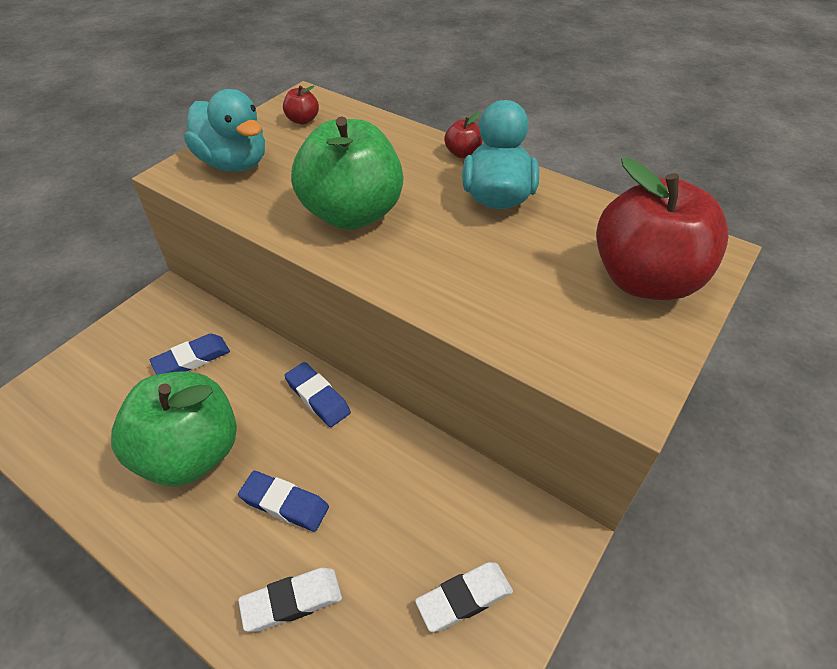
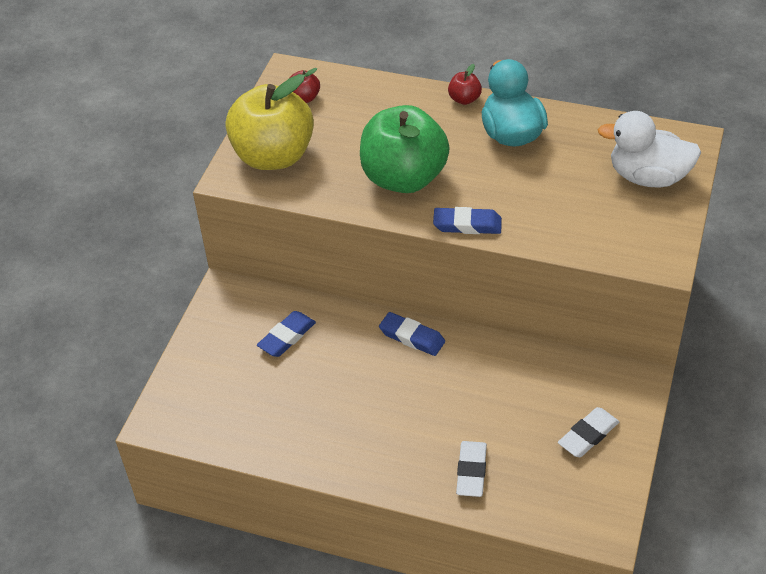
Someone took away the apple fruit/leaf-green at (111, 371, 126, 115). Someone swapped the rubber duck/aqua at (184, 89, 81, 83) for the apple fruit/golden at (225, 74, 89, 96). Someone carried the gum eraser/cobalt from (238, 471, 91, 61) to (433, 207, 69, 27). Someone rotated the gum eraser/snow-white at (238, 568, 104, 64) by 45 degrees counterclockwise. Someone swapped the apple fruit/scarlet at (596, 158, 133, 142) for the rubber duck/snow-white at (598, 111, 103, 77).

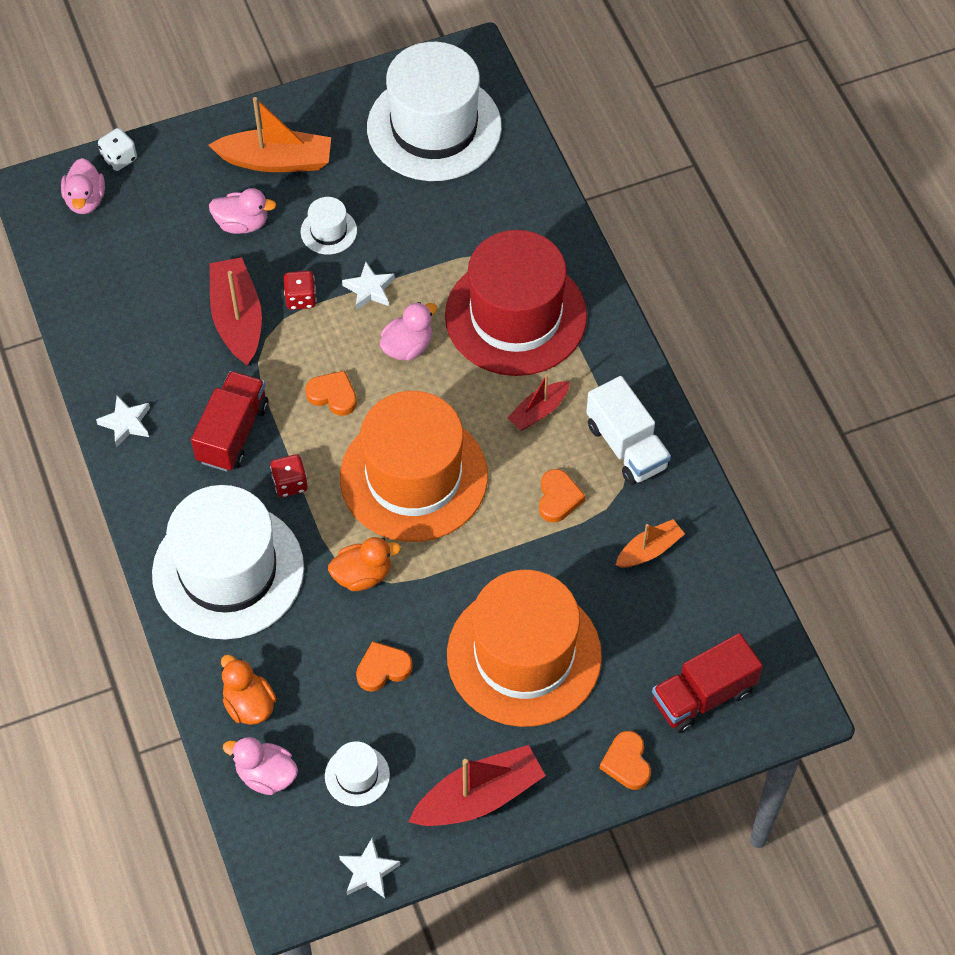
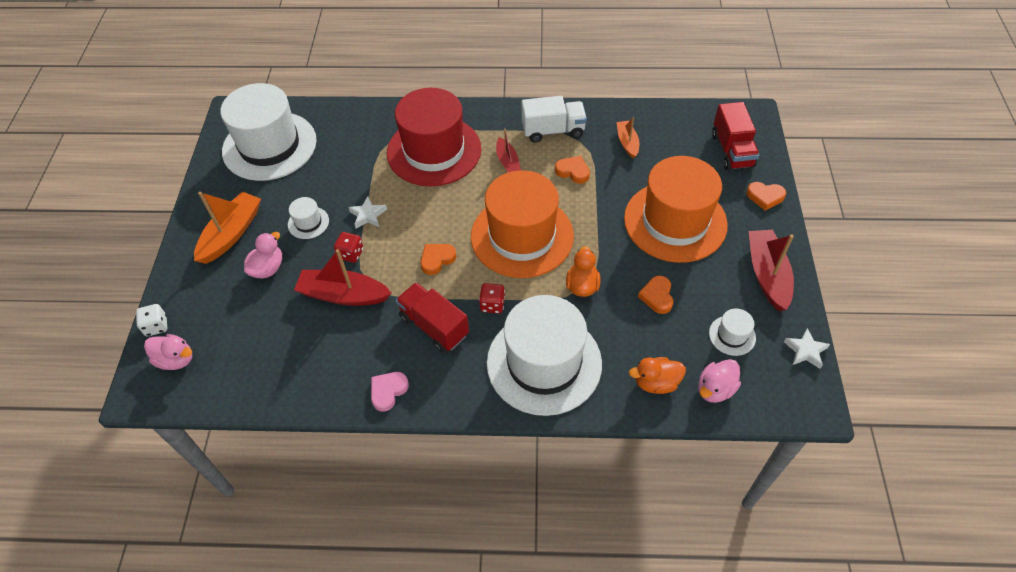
Someone swapped the five-pointed star/snow-white at (96, 396, 54, 52) for the heart shape/rose-pink at (371, 372, 38, 40). Someone took away the rubber duck/rose-pink at (380, 302, 57, 59).

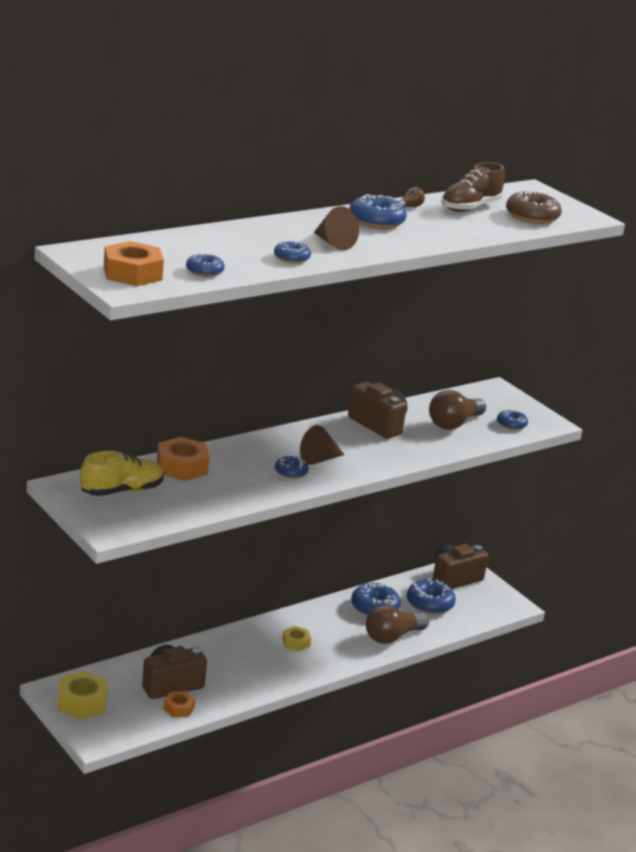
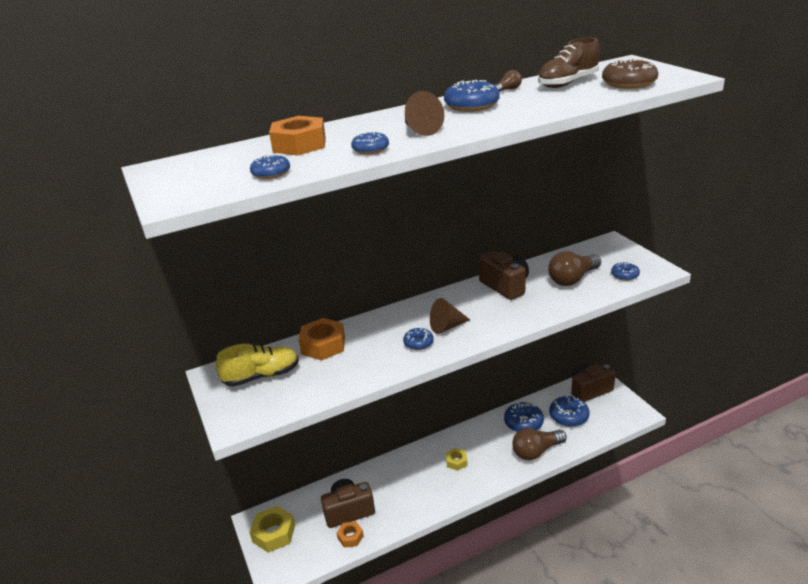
Someone carried the hexagon nut/bright orange from (104, 241, 60, 45) to (269, 116, 57, 40).

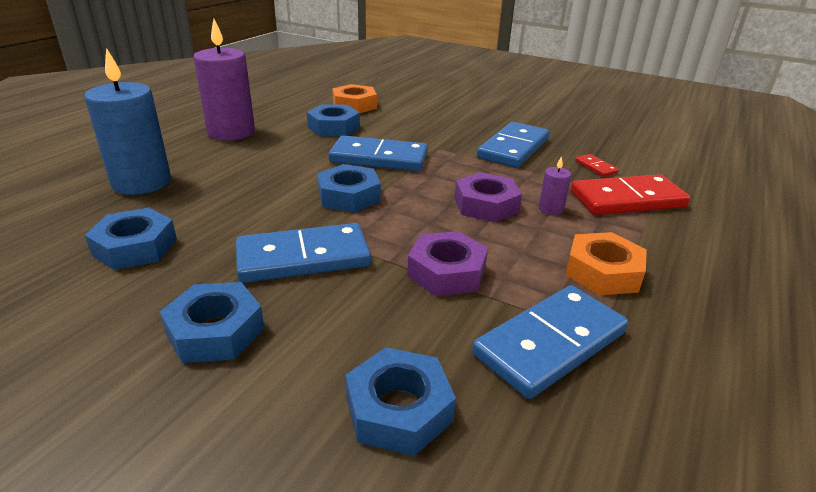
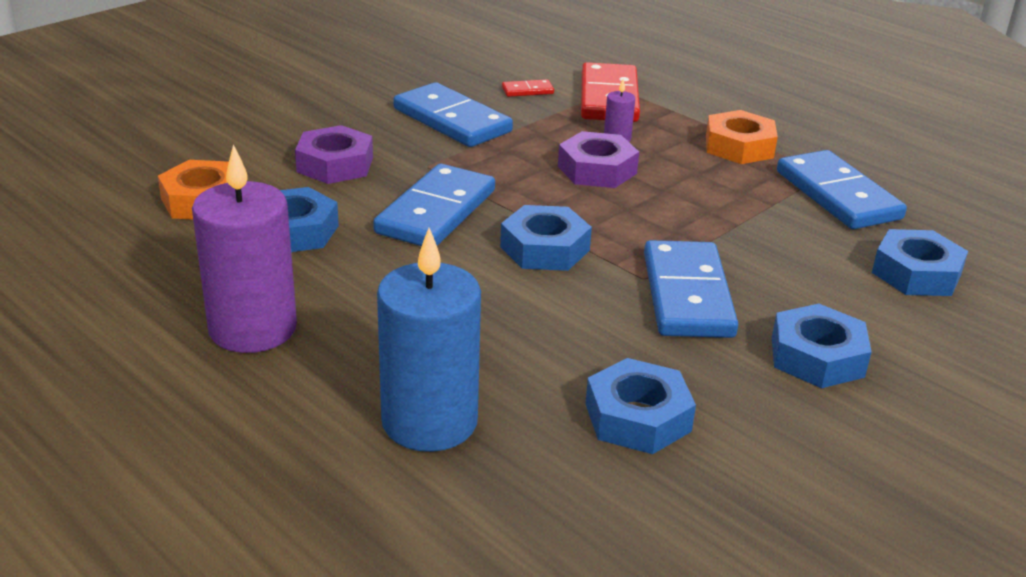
Someone carried the hexagon nut/violet from (407, 231, 81, 65) to (295, 125, 78, 59).

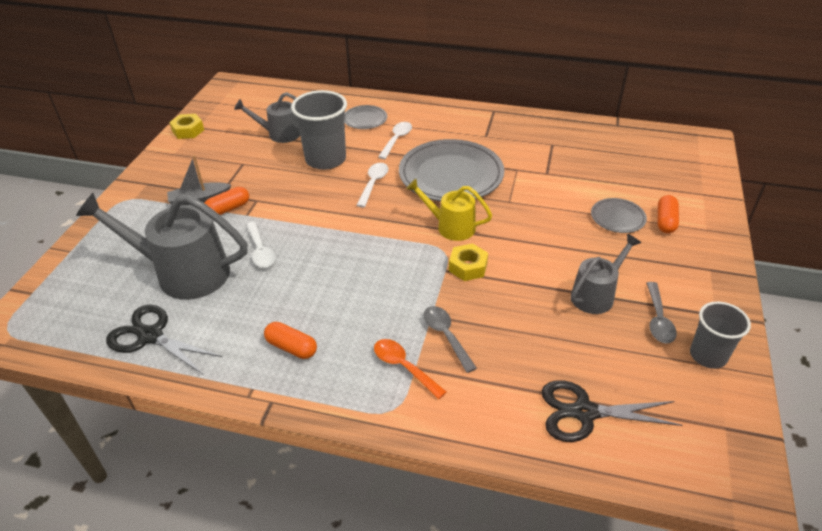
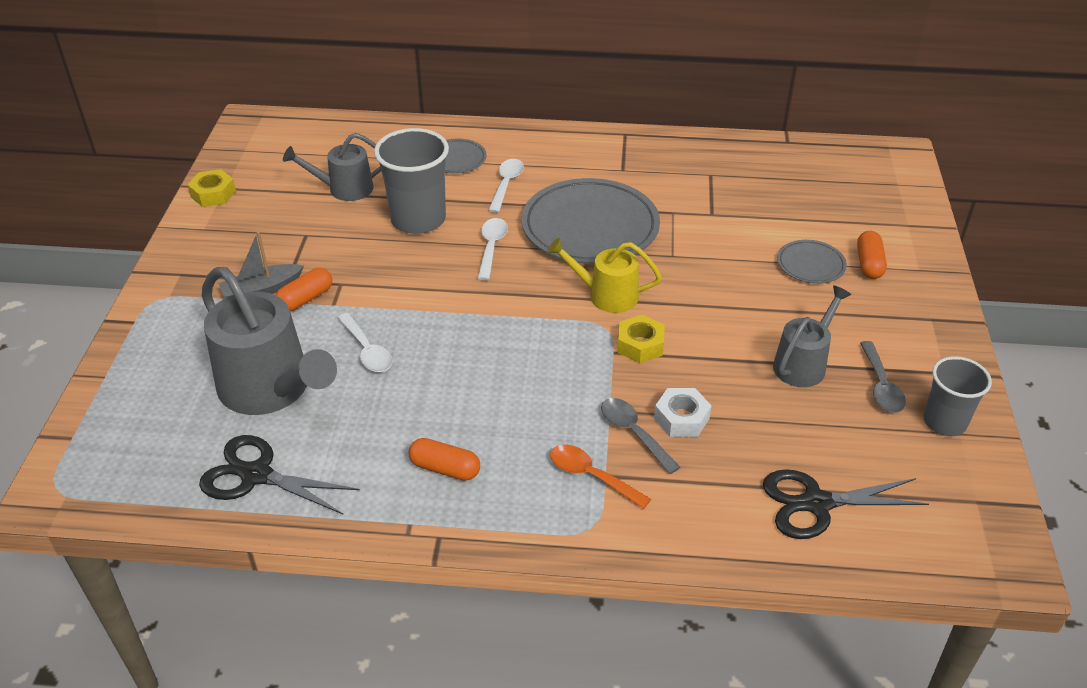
Someone rotated the watering pot/gray at (76, 193, 172, 107) by 135 degrees counterclockwise. Someone put down the hexagon nut/snow-white at (654, 388, 57, 49).

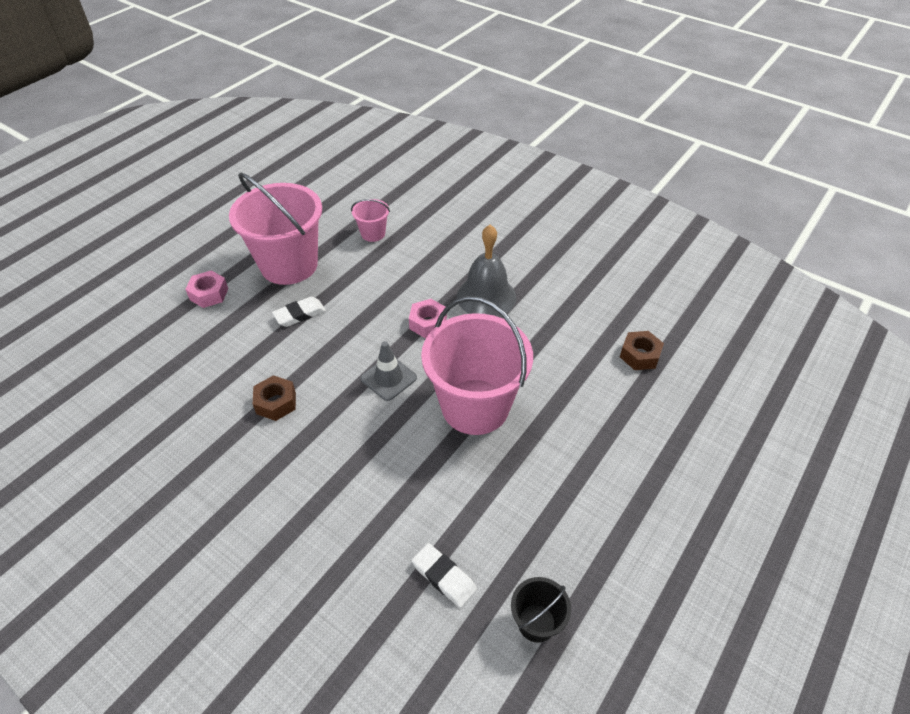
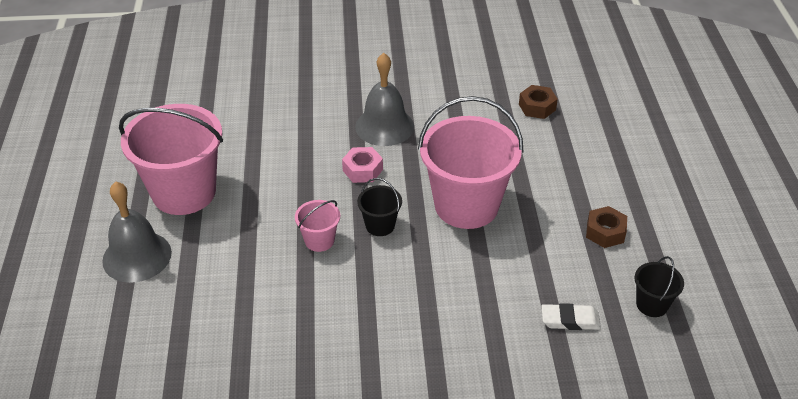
Someone swapped the hexagon nut/rose-pink at (185, 270, 43, 38) for the bell/gray at (102, 181, 70, 102). Someone carried the hexagon nut/brown from (253, 375, 43, 46) to (586, 206, 41, 42). Someone took away the gum eraser/snow-white at (272, 296, 54, 31). Someone carried the sand bucket/rose-pink from (351, 199, 39, 43) to (295, 200, 45, 52). Someone swapped the safety cone/gray at (361, 341, 56, 60) for the sand bucket/ebony at (357, 178, 45, 58).

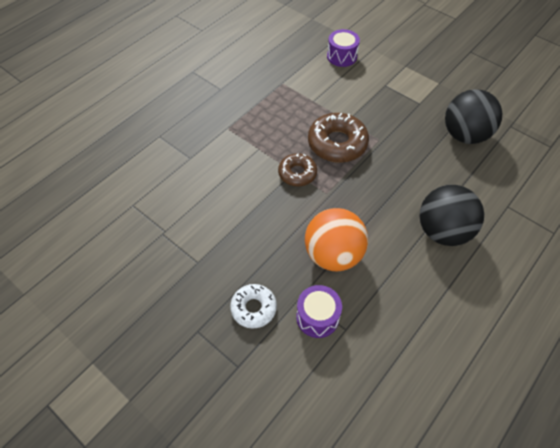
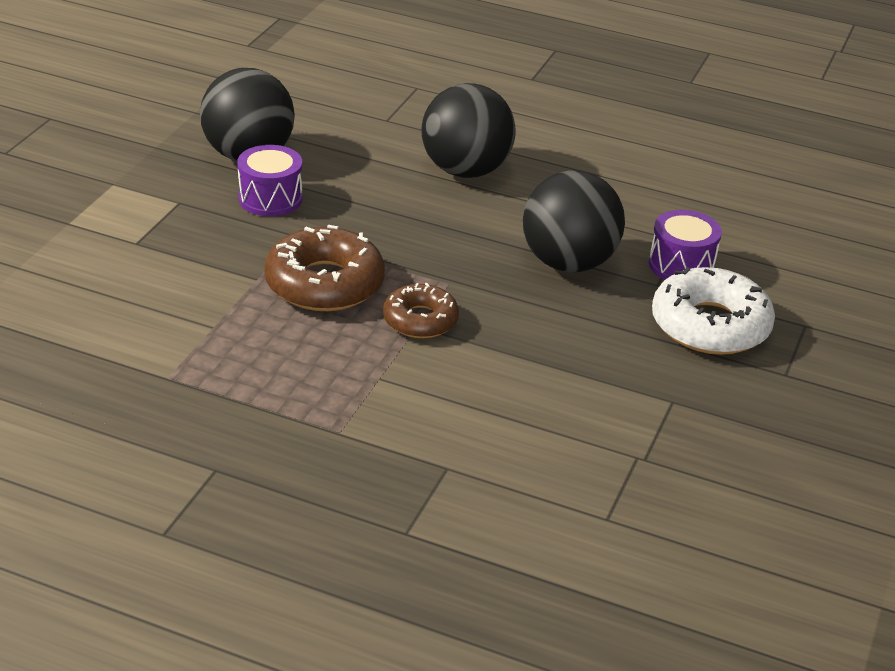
Someone scaled the doughnut/snow-white at (230, 284, 47, 45) by 1.61. Someone repainted the sphere/bright orange at (305, 208, 63, 64), which became the sphere/ebony at (523, 171, 102, 101). Someone carried the drum/violet from (327, 29, 33, 38) to (237, 145, 65, 71).

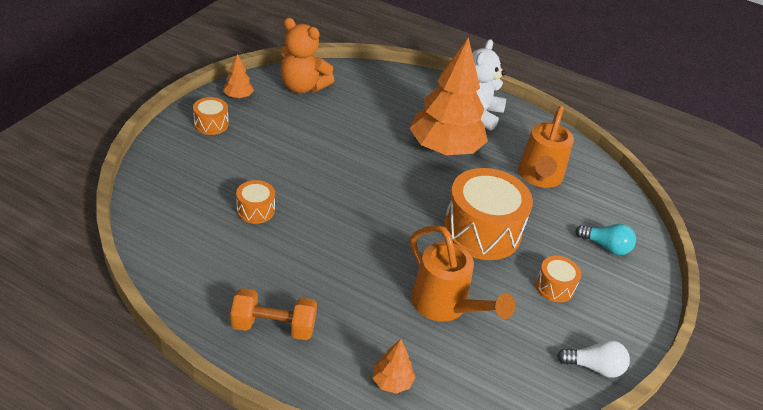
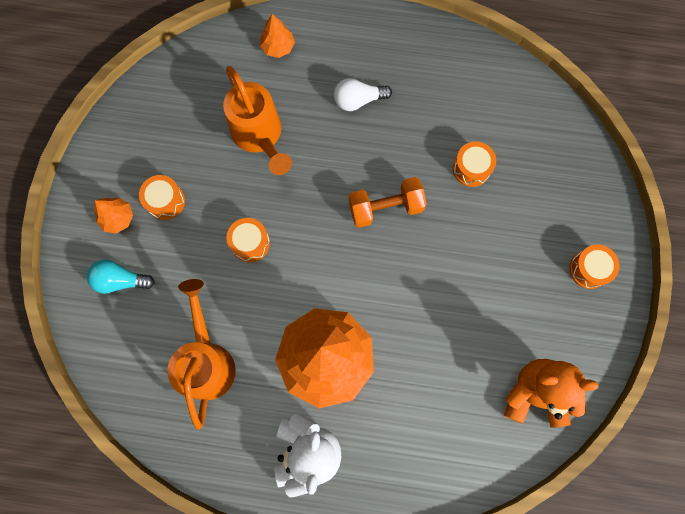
Someone carried the toy tree/bright orange from (223, 53, 31, 46) to (94, 197, 39, 37). Someone carried the dumbbell/bright orange from (230, 288, 87, 52) to (349, 177, 78, 51). Someone rotated the watering pot/bright orange at (410, 225, 105, 97) by 150 degrees counterclockwise. Someone scaled the drum/bright orange at (443, 168, 90, 92) by 0.47. Someone carried the lightbulb/snow-white from (557, 340, 73, 38) to (334, 78, 58, 33).

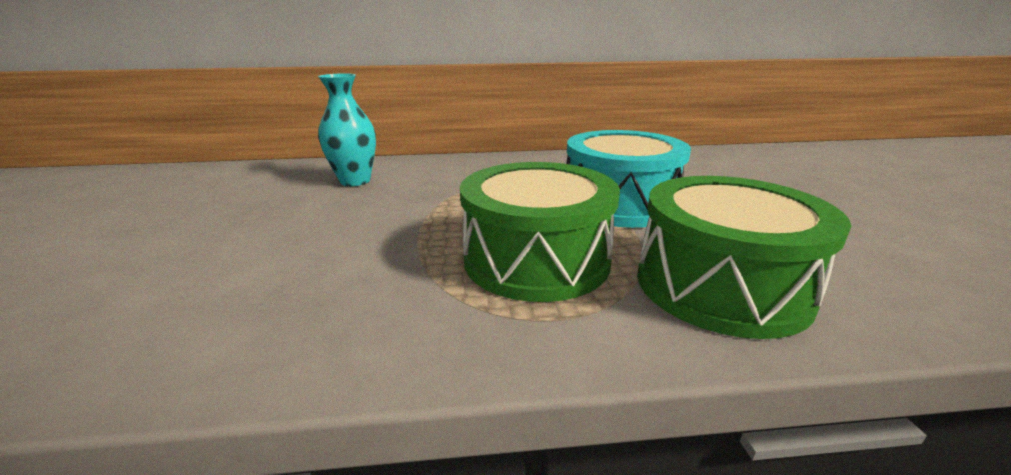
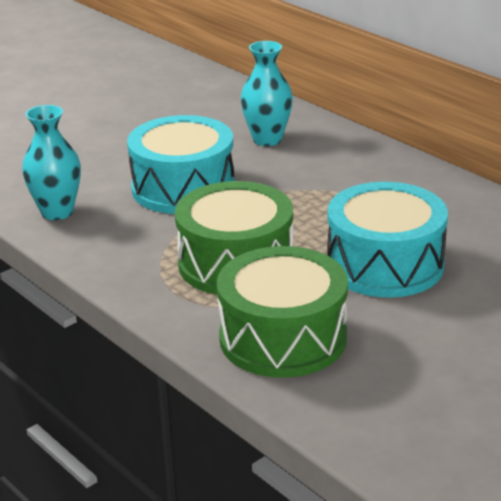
Someone put down the flower vase/aqua at (22, 105, 59, 115). Someone put down the drum/aqua at (127, 115, 108, 99).

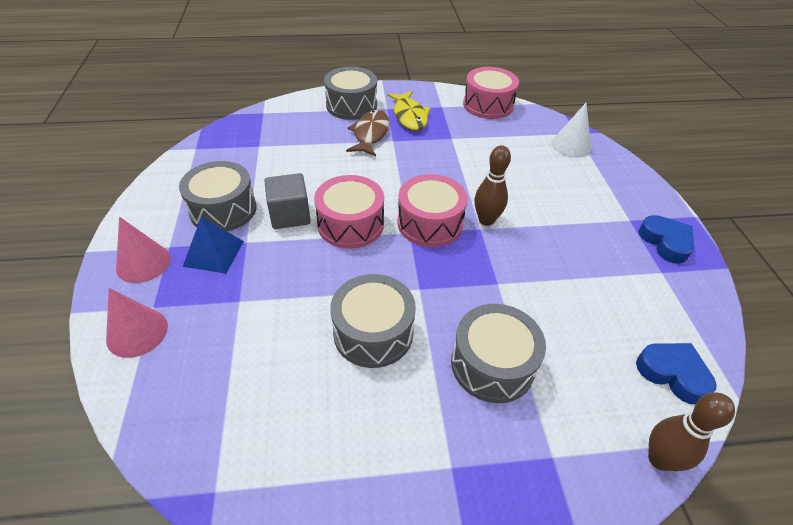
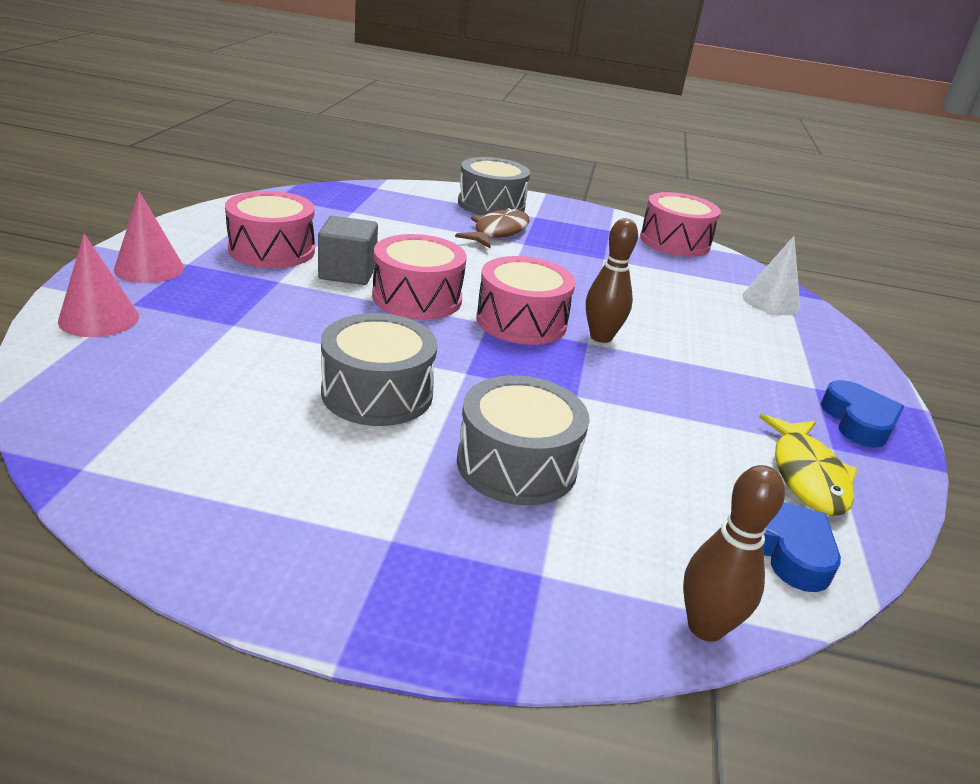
Someone repainted the drum/gray at (179, 161, 78, 70), which became the drum/rose-pink at (225, 191, 90, 77). Someone took away the solid pyramid/cobalt at (183, 217, 61, 57). Someone carried the fish figure/golden from (387, 91, 43, 39) to (759, 414, 99, 102).

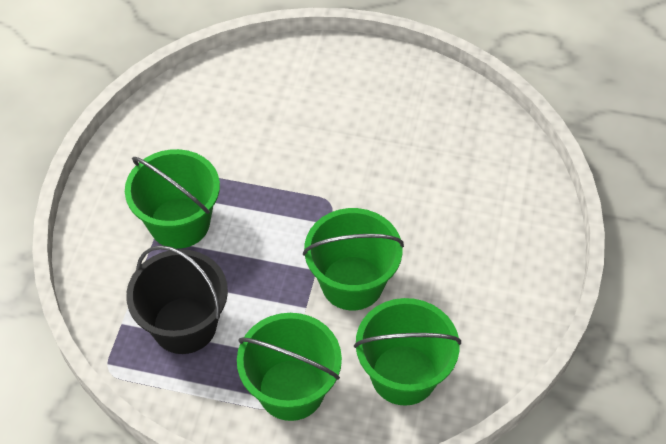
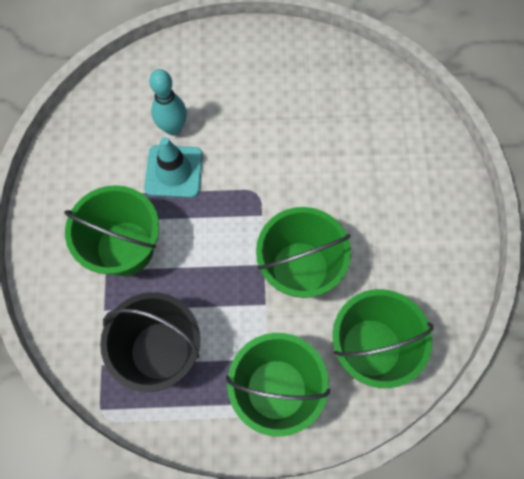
Someone put down the safety cone/aqua at (144, 137, 59, 61). Someone put down the skittle/aqua at (149, 69, 38, 66).

